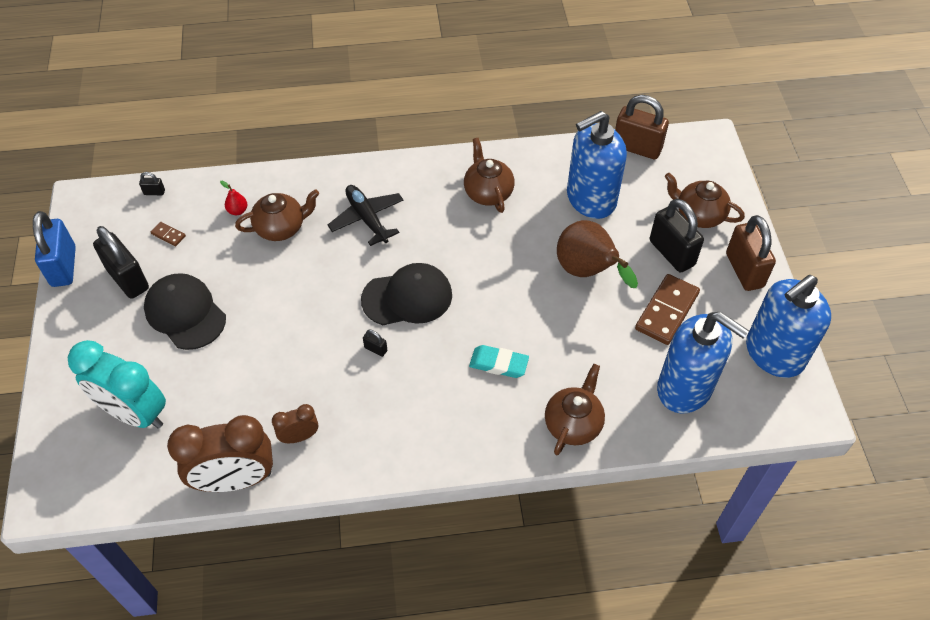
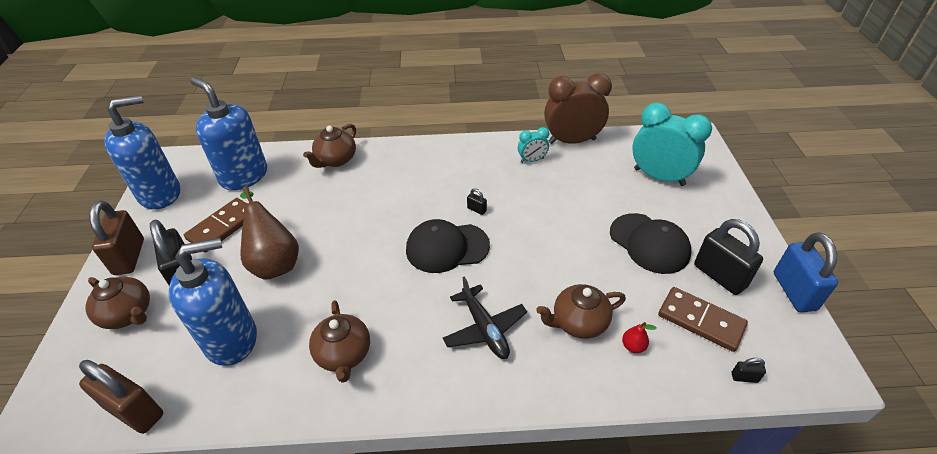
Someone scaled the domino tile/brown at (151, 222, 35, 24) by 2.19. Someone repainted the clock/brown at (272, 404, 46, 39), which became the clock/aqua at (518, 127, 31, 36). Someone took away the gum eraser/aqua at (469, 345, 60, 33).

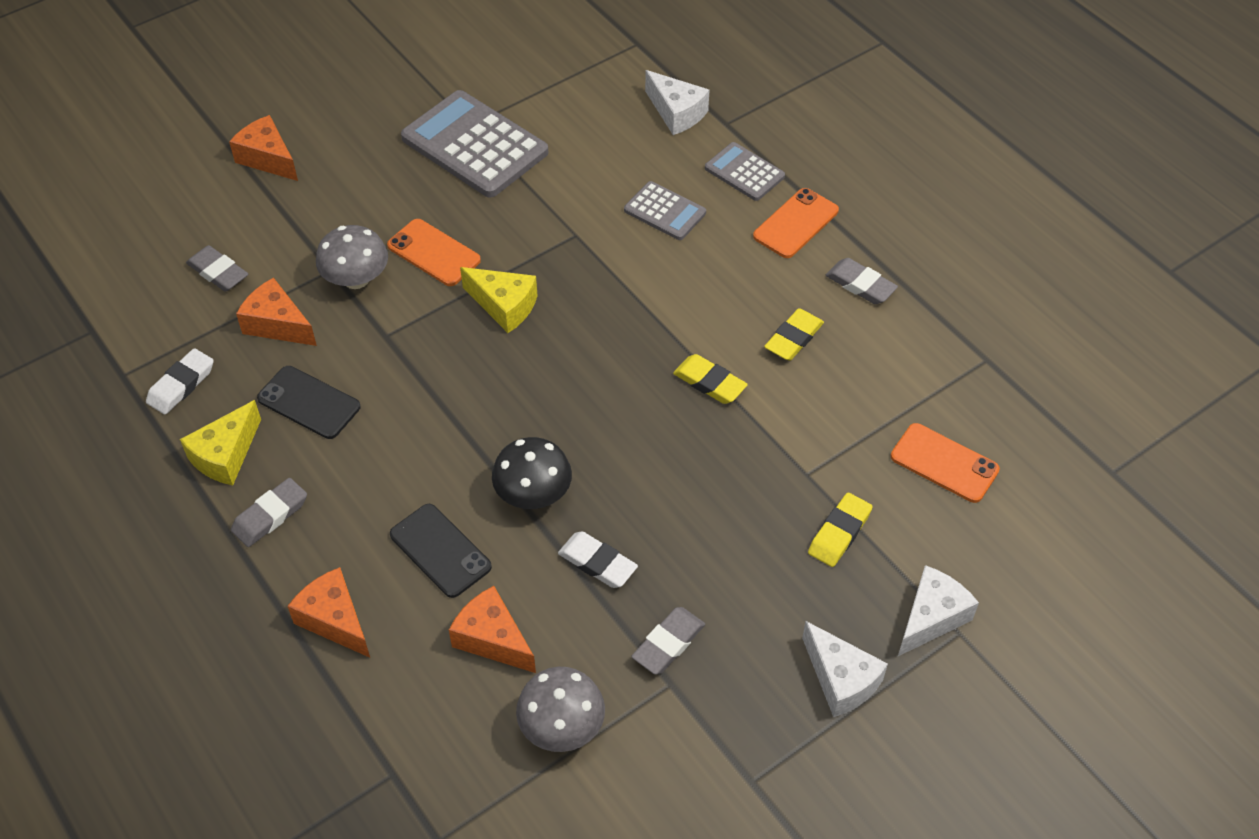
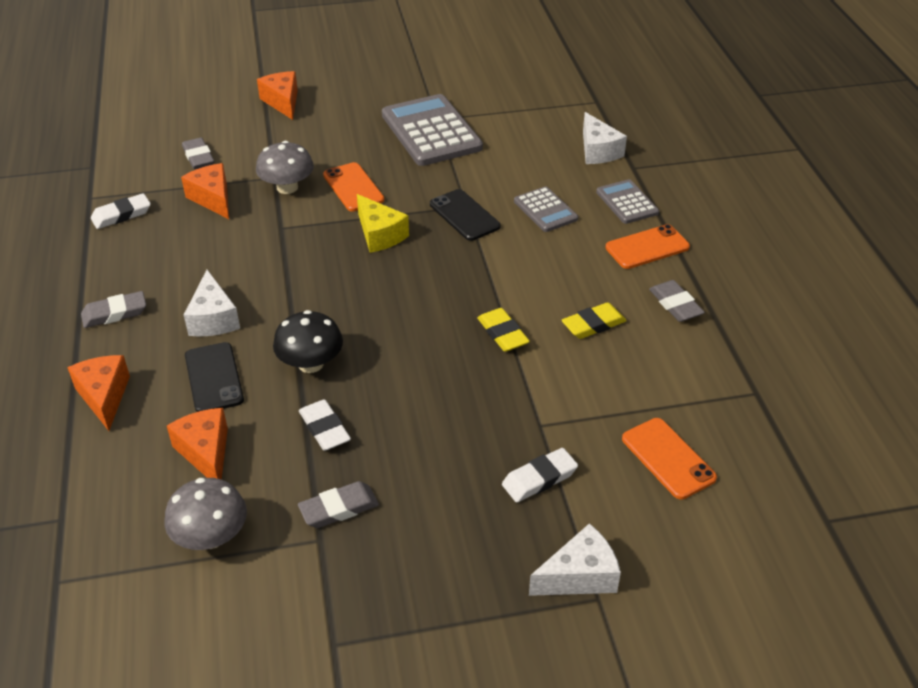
Someone took away the cheese/golden at (180, 400, 81, 85). Someone carried the phone/ebony from (257, 366, 103, 73) to (430, 189, 71, 52). Someone carried the cheese/snow-white from (802, 621, 86, 96) to (184, 270, 56, 66). Someone repainted the gum eraser/golden at (808, 493, 65, 74), which became the gum eraser/snow-white at (502, 448, 76, 54).

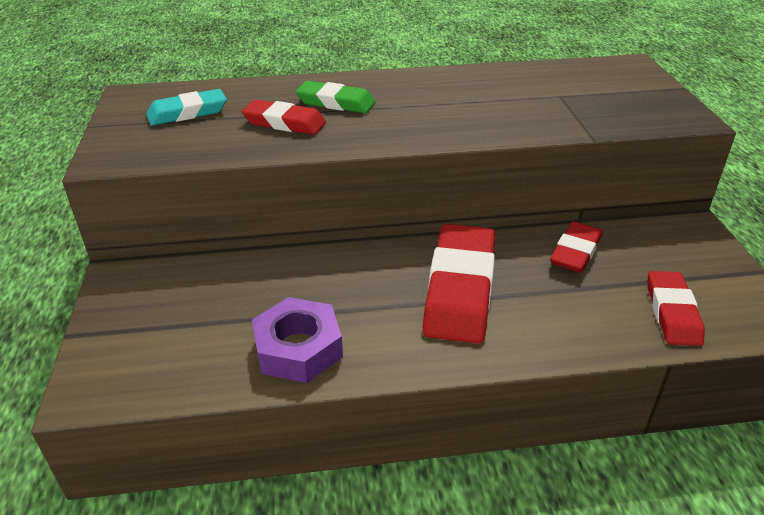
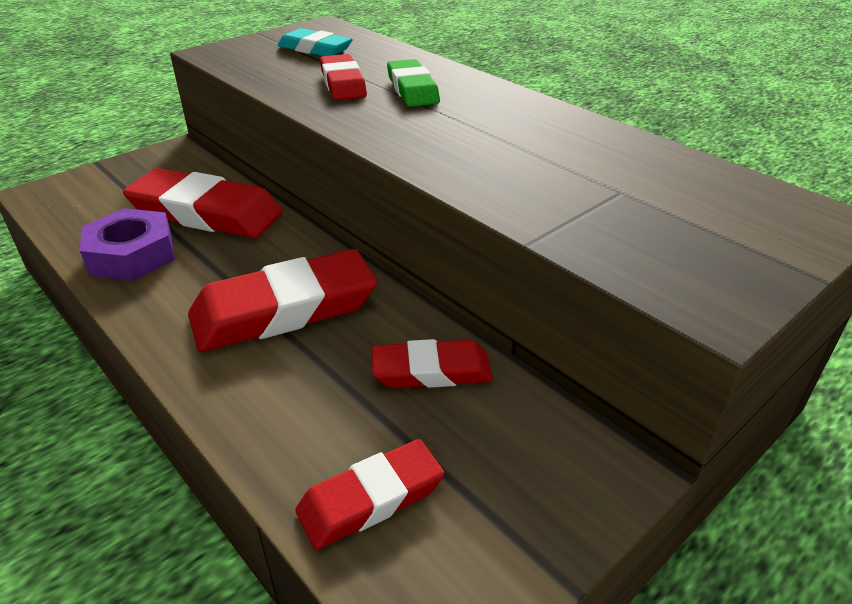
Someone put down the gum eraser/scarlet at (123, 168, 160, 70).

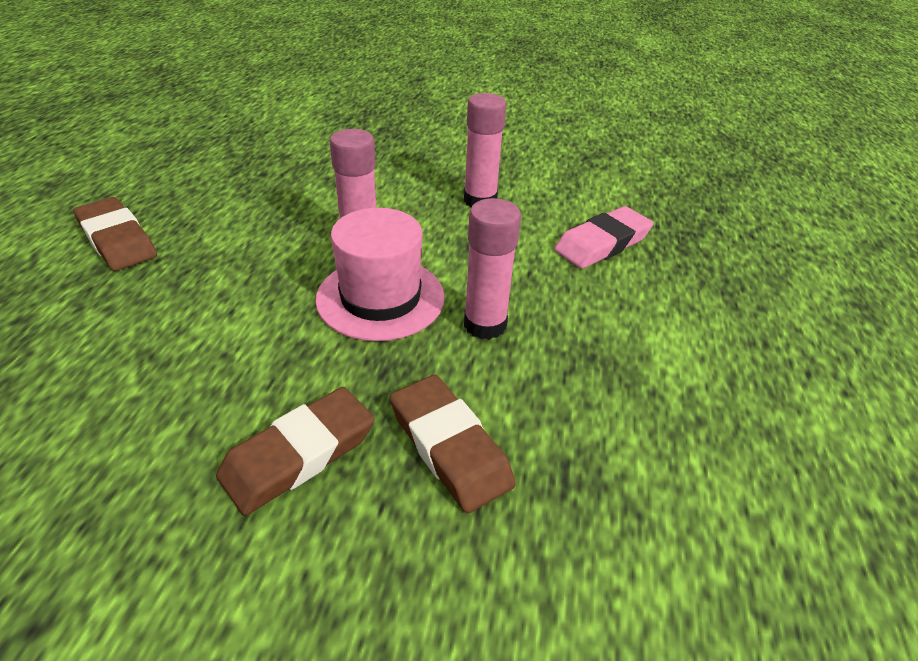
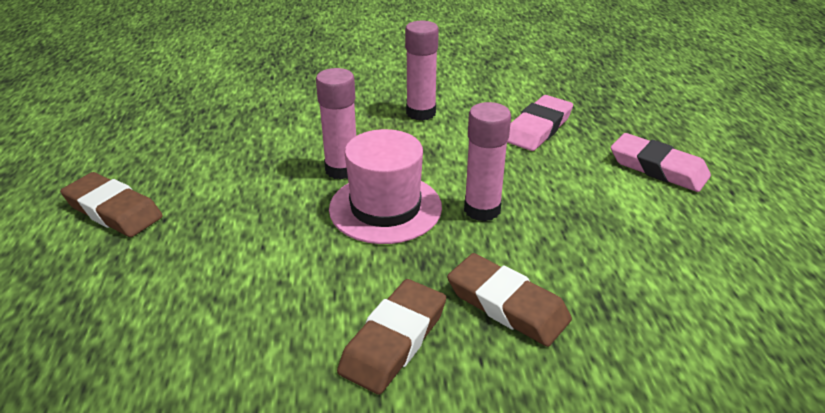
Someone put down the gum eraser/rose-pink at (611, 133, 100, 59).

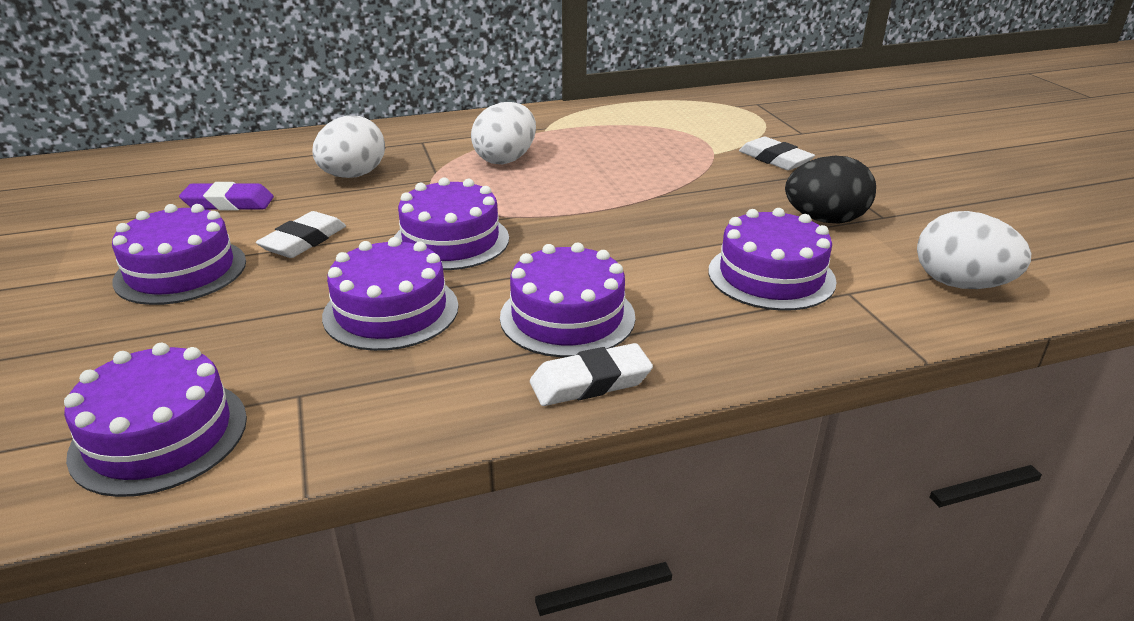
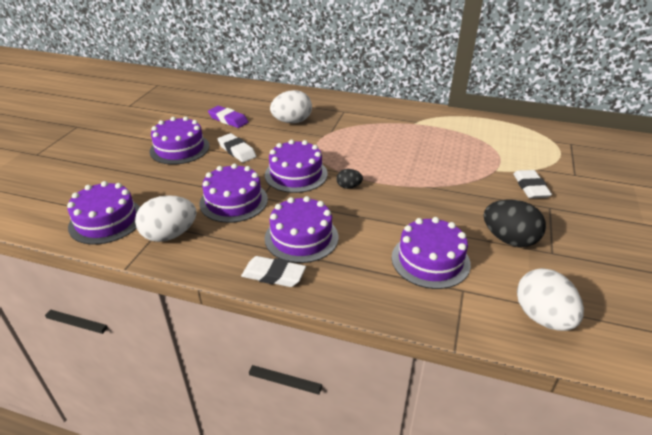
Someone rotated the gum eraser/snow-white at (256, 211, 90, 47) by 75 degrees clockwise. Someone carried the egg shape/snow-white from (471, 102, 65, 62) to (135, 195, 62, 47). Someone put down the egg shape/ebony at (336, 169, 27, 20).

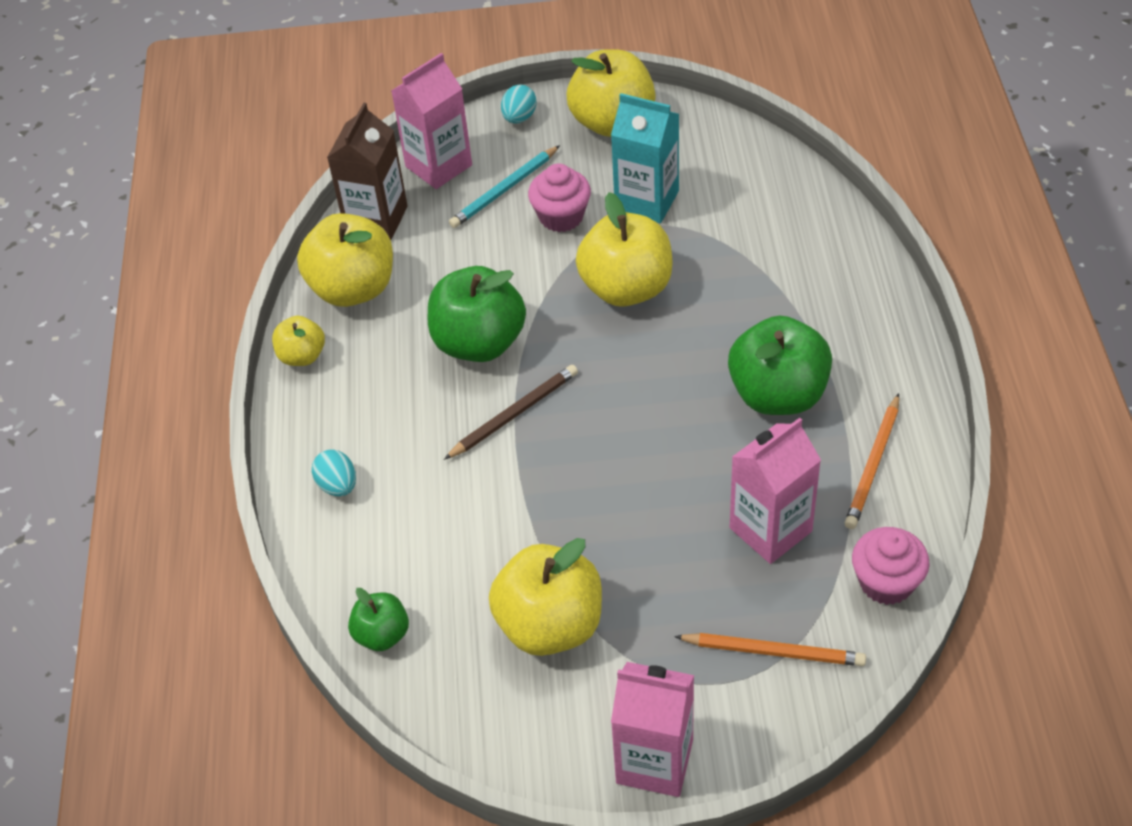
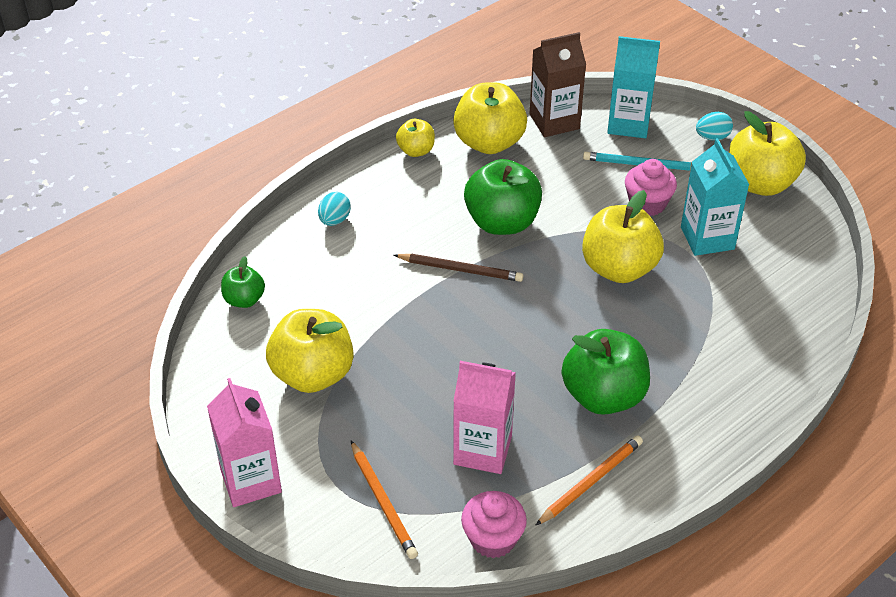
Someone repainted the milk carton/rose-pink at (391, 53, 81, 136), which became the milk carton/aqua at (607, 36, 53, 102). Someone rotated the wooden pencil/bright orange at (845, 393, 54, 136) by 150 degrees clockwise.

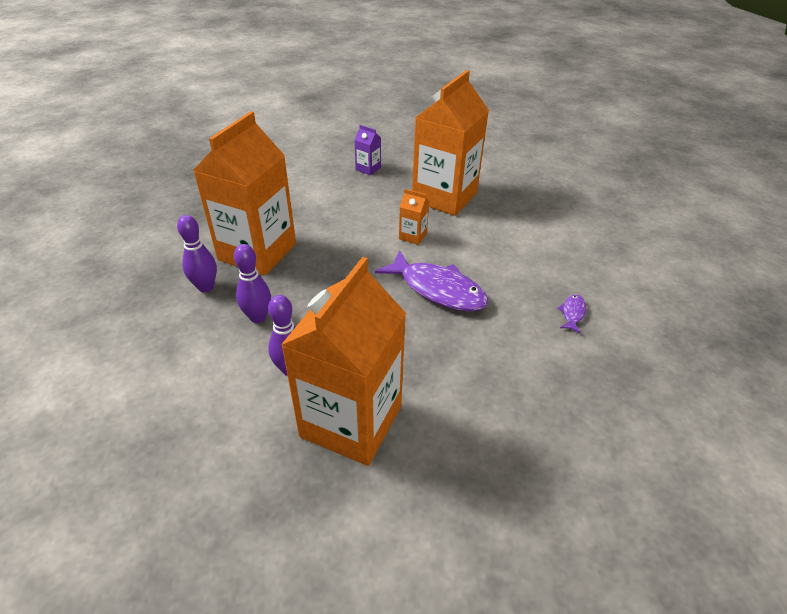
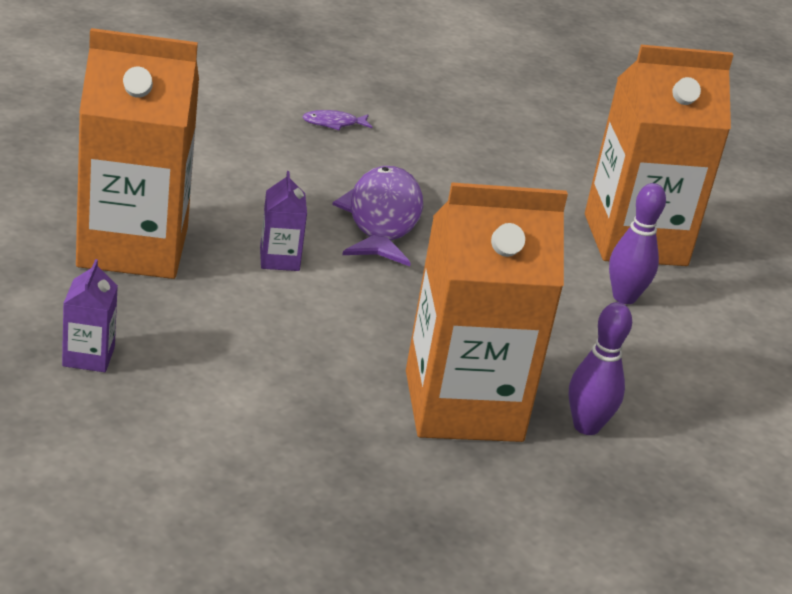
Someone took away the skittle/violet at (234, 244, 37, 79). Someone repainted the milk carton/bright orange at (399, 189, 30, 56), which became the milk carton/violet at (260, 171, 47, 100).

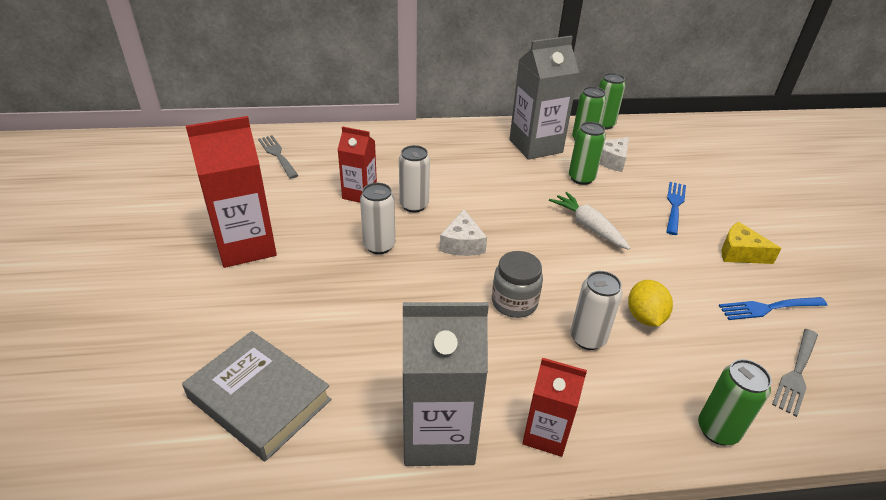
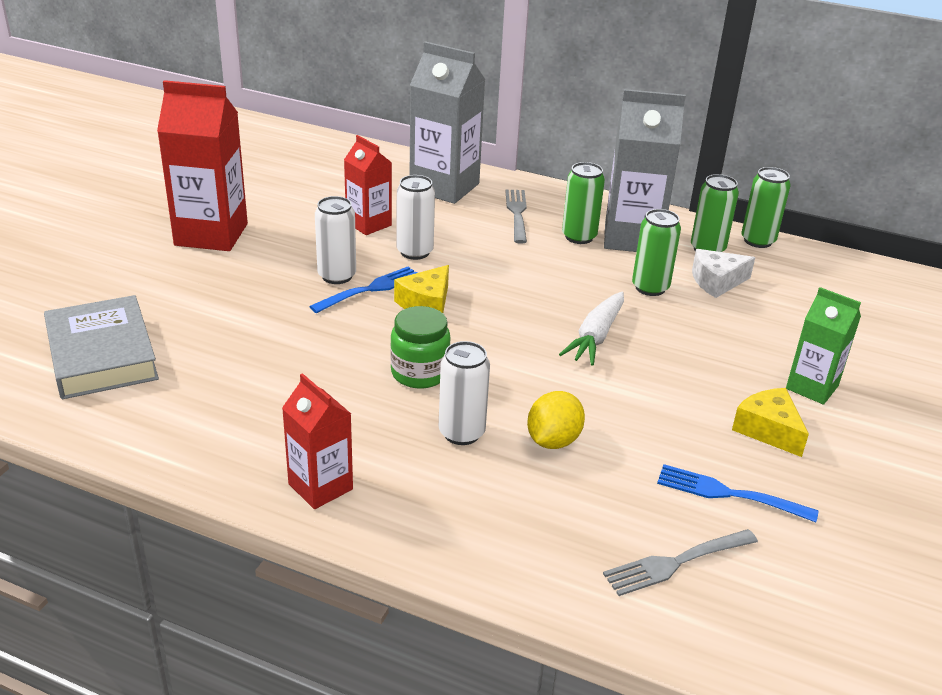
Someone carried the table fork/gray from (258, 135, 41, 44) to (505, 189, 22, 55). Someone carried the milk carton/gray from (403, 302, 86, 164) to (409, 41, 76, 163). Someone repainted the cheese/snow-white at (439, 209, 48, 47), which became the cheese/golden at (394, 265, 55, 48). Someone repainted the jar/gray at (492, 251, 51, 67), which became the jar/leaf-green at (390, 306, 60, 83). Someone rotated the toy carrot/snow-white at (549, 192, 81, 58) by 150 degrees counterclockwise. Someone carried the table fork/cobalt from (666, 182, 20, 53) to (309, 266, 108, 47). Someone carried the can/leaf-green from (698, 359, 74, 86) to (562, 162, 43, 82). Someone put down the milk carton/leaf-green at (786, 287, 75, 118).

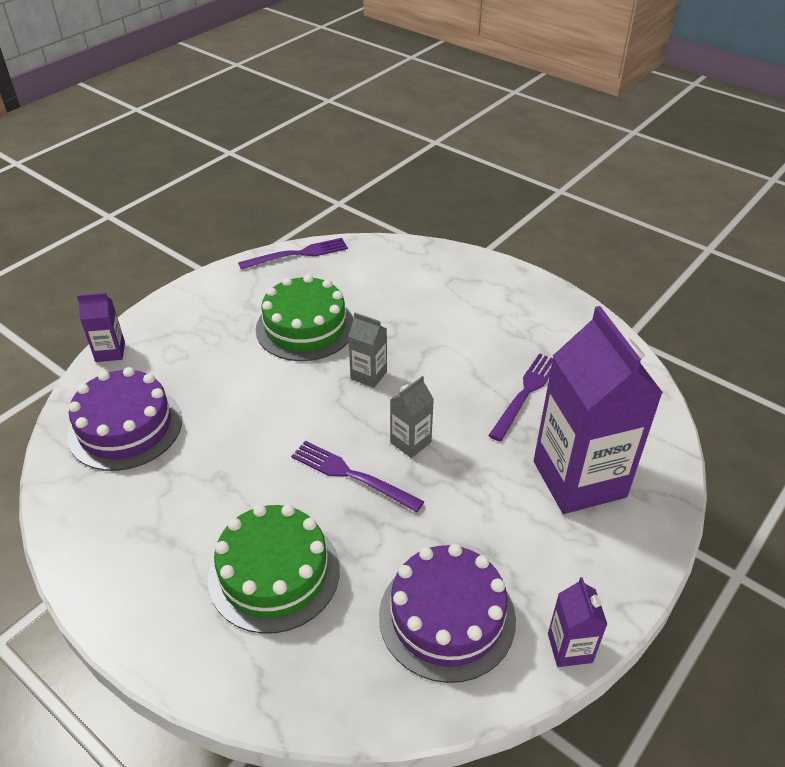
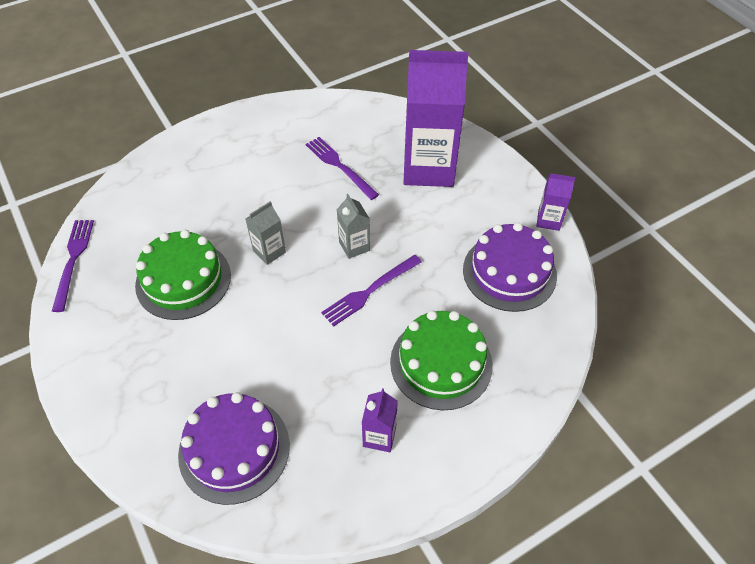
Someone carried the milk carton/violet from (77, 293, 48, 69) to (362, 388, 36, 64).

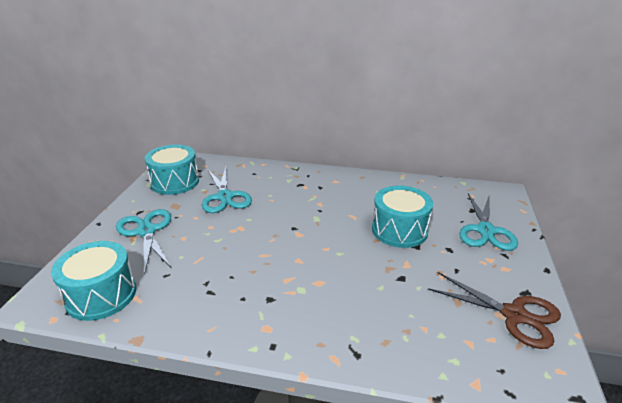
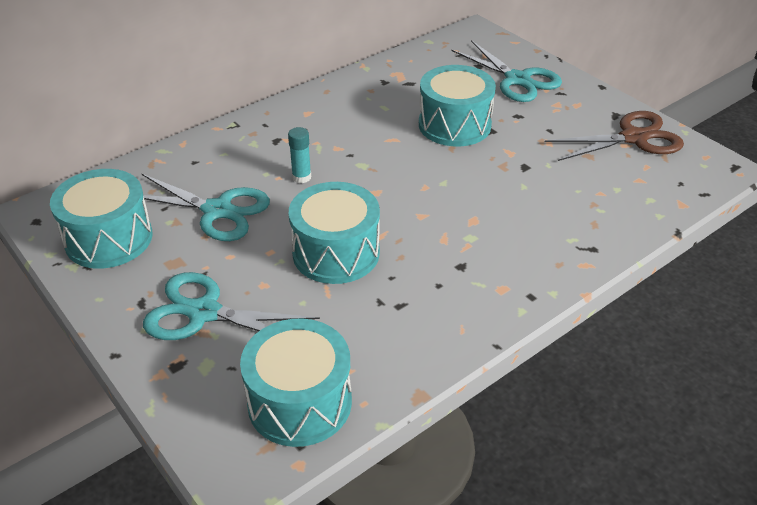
Someone put down the glue/aqua at (288, 127, 23, 56). Someone put down the drum/aqua at (289, 182, 91, 102).

